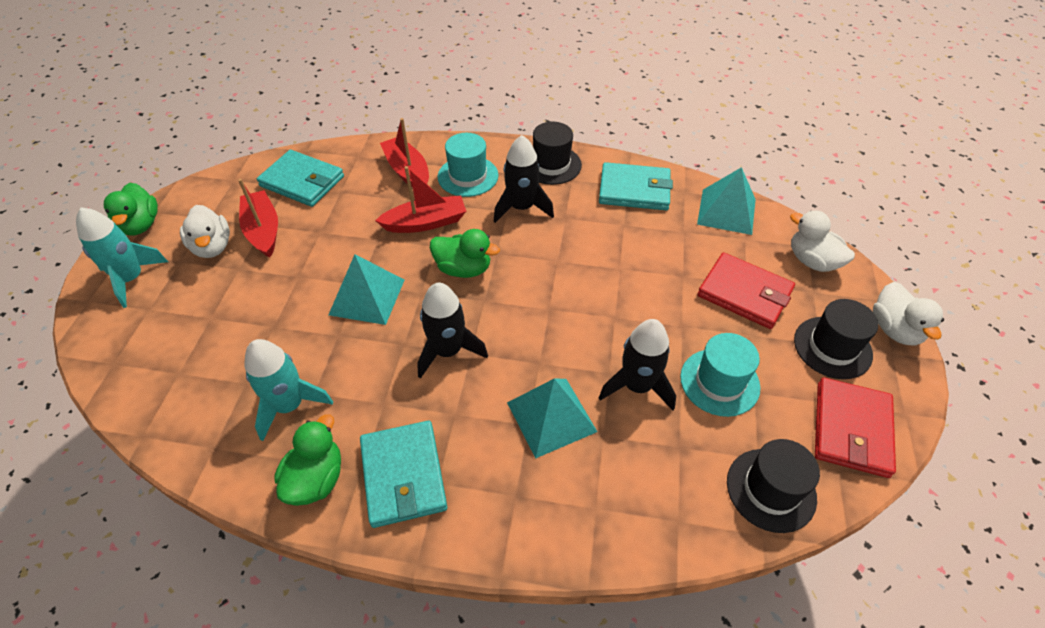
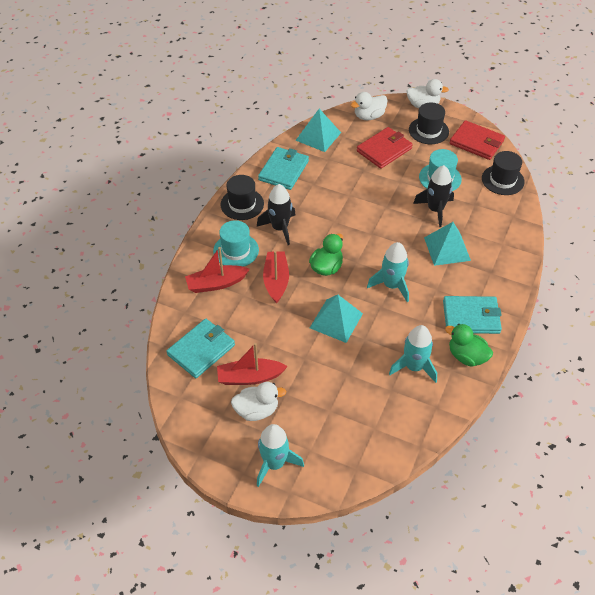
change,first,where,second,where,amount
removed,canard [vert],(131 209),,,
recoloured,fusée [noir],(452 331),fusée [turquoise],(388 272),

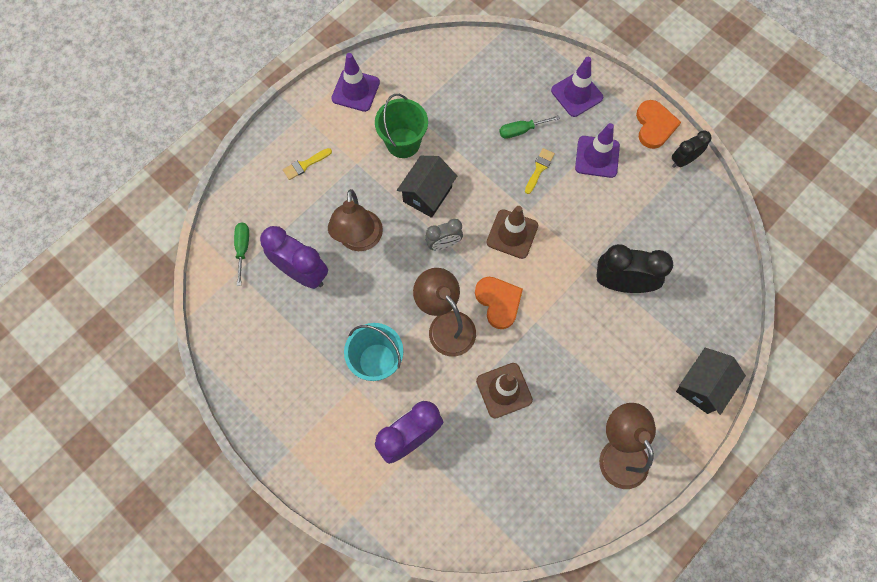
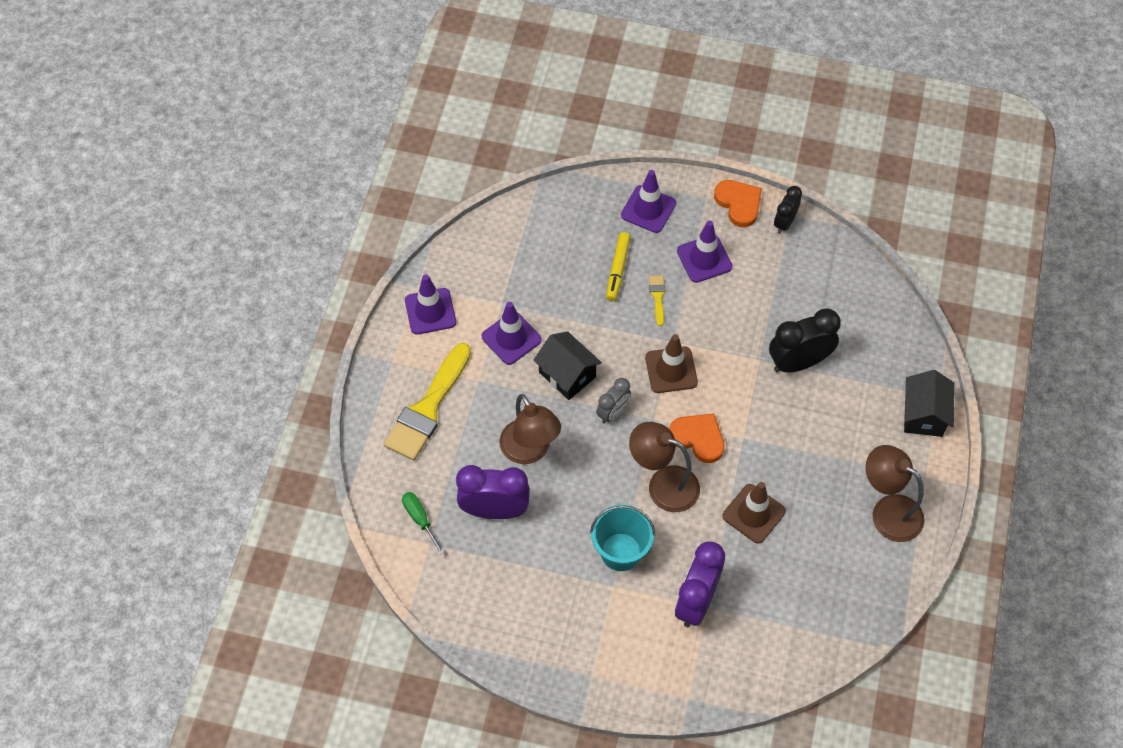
change,first,where,second,where,amount
replaced,seau [vert],(401 126),cône de chantier [violet],(512 333),
replaced,tournevis [vert],(529 127),feutre [jaune],(618 266),
resized,pinceau [jaune],(307 164),,(427 401),x2.31
turned,maison [noir],(427 187),,(567 365),45 degrees counterclockwise

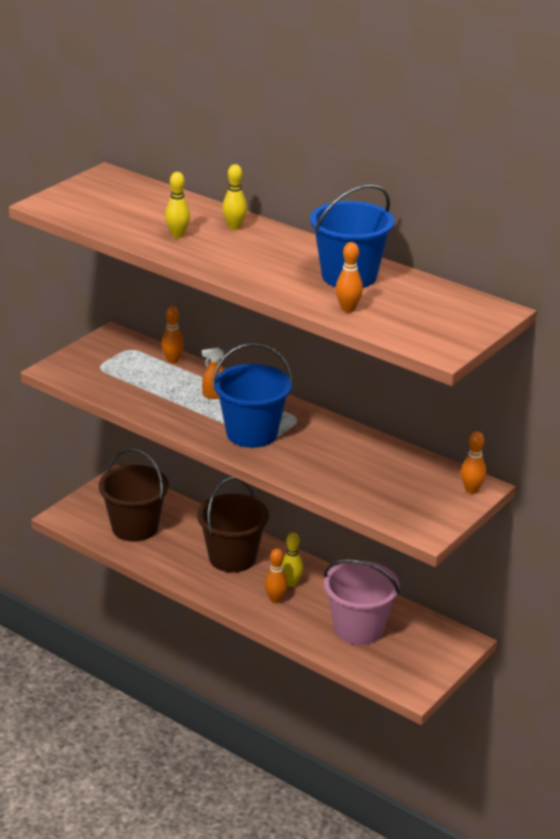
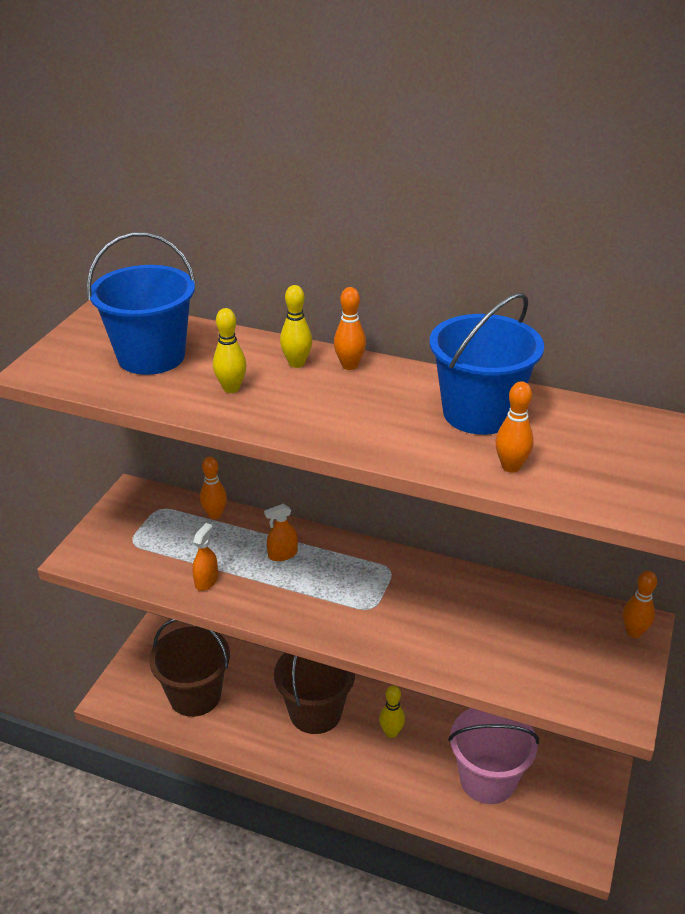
change,first,where,second,where,amount
moved,seau [bleu],(252 395),,(141 303),
moved,quille [orange],(276 575),,(350 328),
added,,,vaporisateur [orange],(205 557),

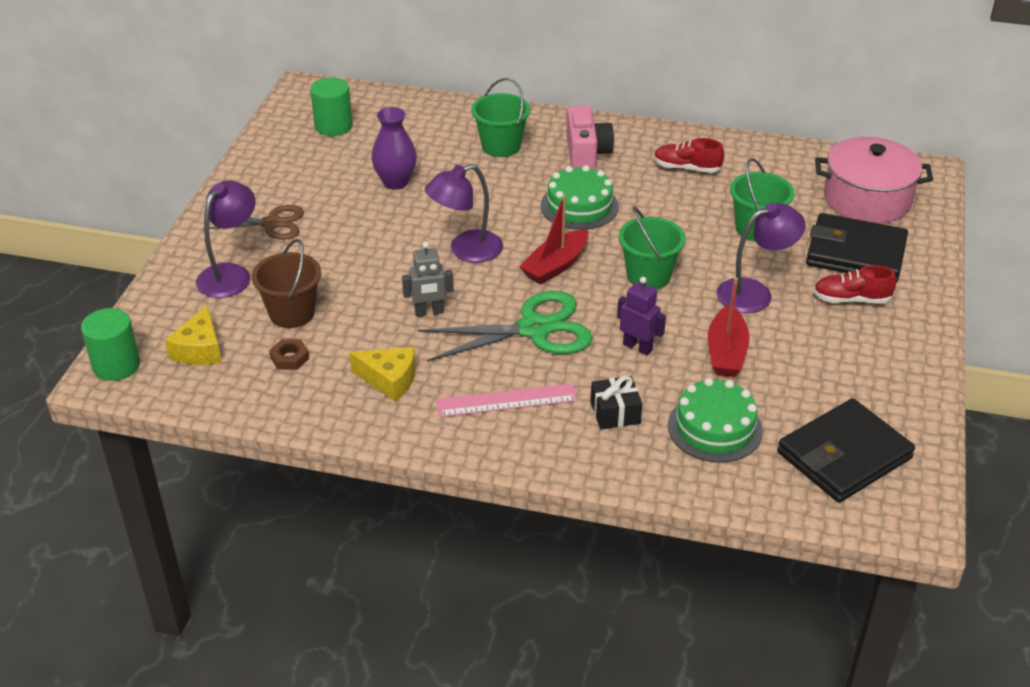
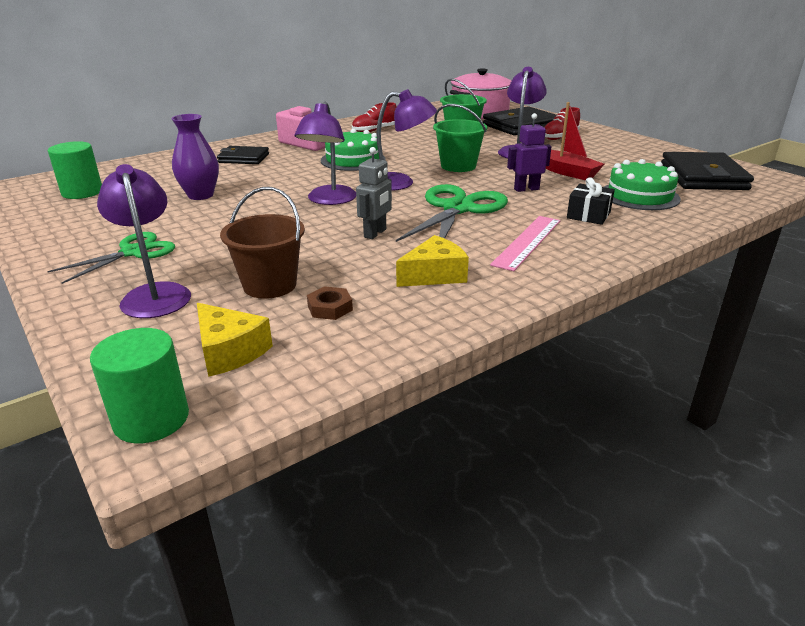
change,first,where,second,where,amount
replaced,seau [vert],(500 117),portefeuille [noir],(243 155),
replaced,bateau [rouge],(554 240),lampe [violet],(407 140),
recoloured,ciseaux [marron],(253 222),ciseaux [vert],(111 258),

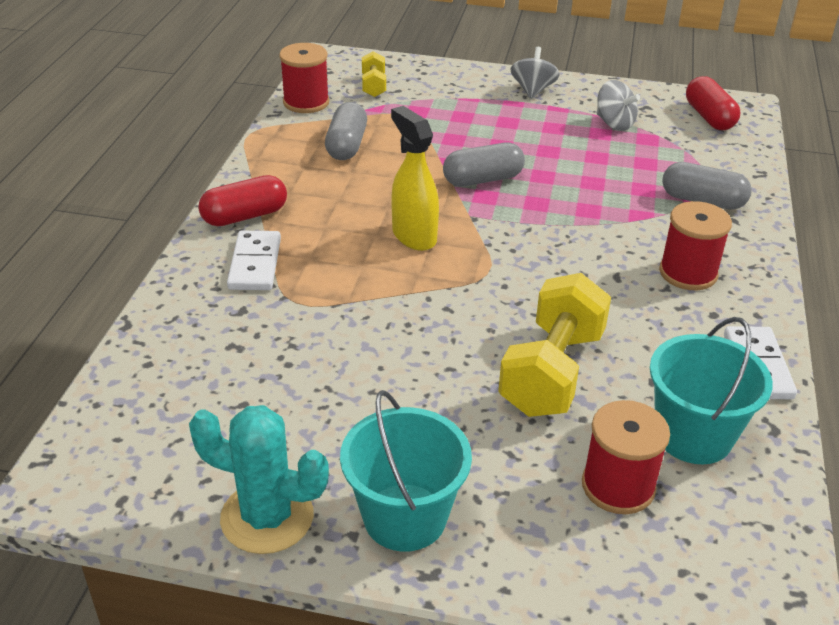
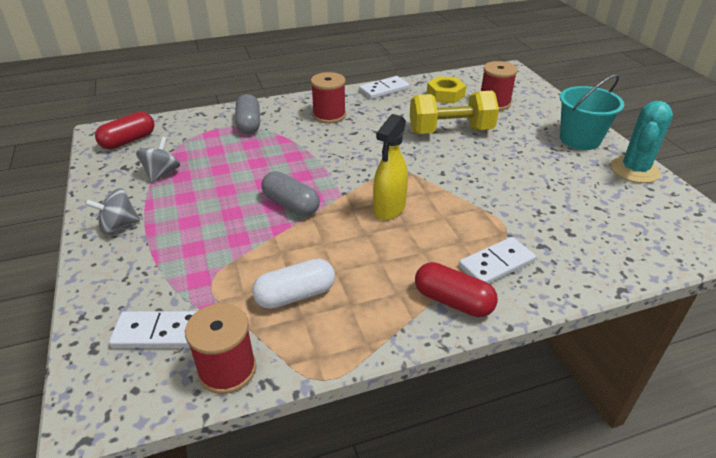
change,first,where,second,where,amount
replaced,haltère [jaune],(374 74),domino [blanc],(153 329),
recoloured,gélule [gris],(346 131),gélule [blanc],(293 283),
replaced,seau [turquoise],(711 390),écrou [jaune],(446 90),
turned,cactus [turquoise],(259 479),,(642 142),45 degrees clockwise

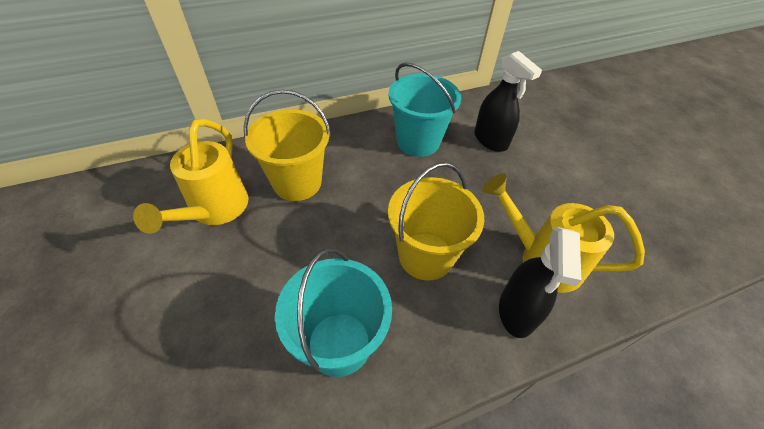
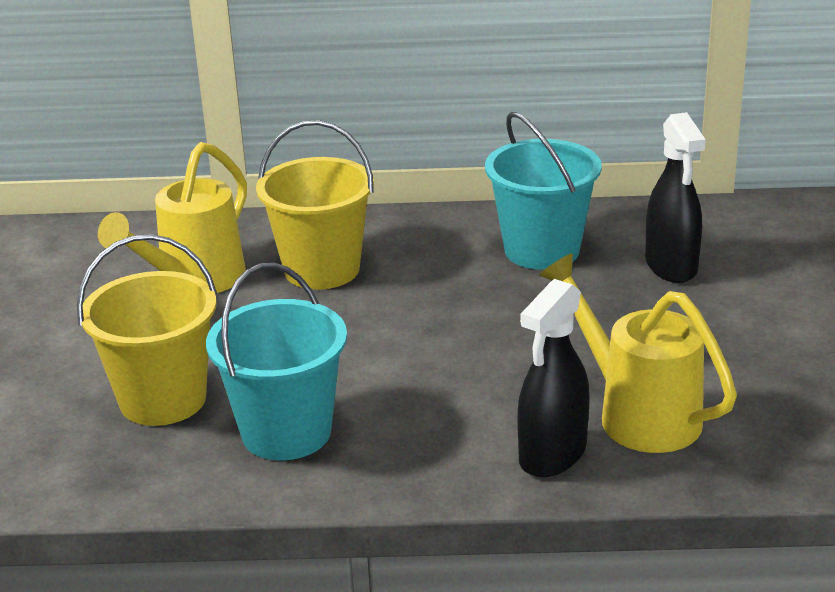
change,first,where,second,where,amount
moved,seau [jaune],(436 221),,(147 330),

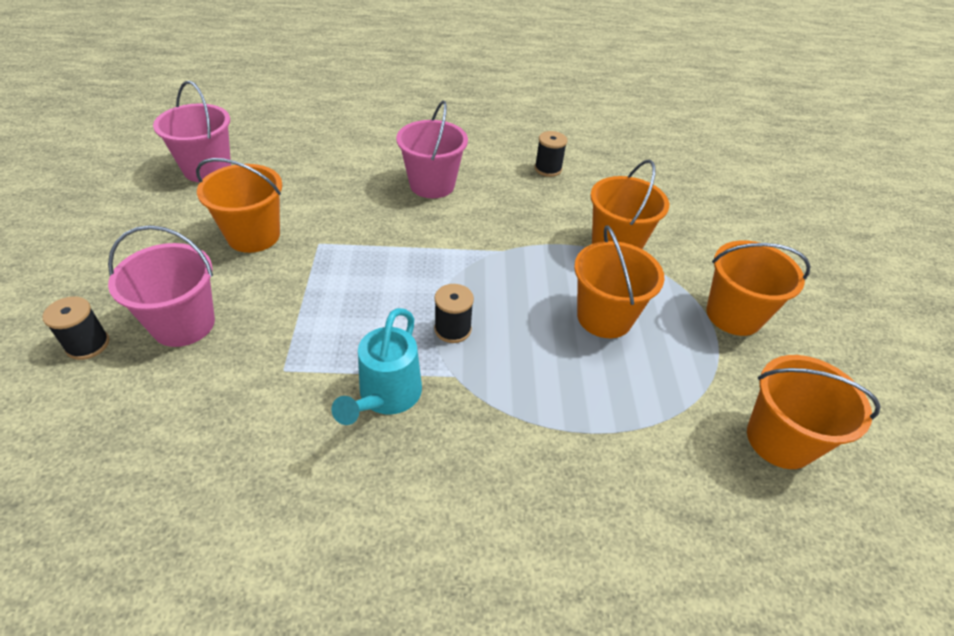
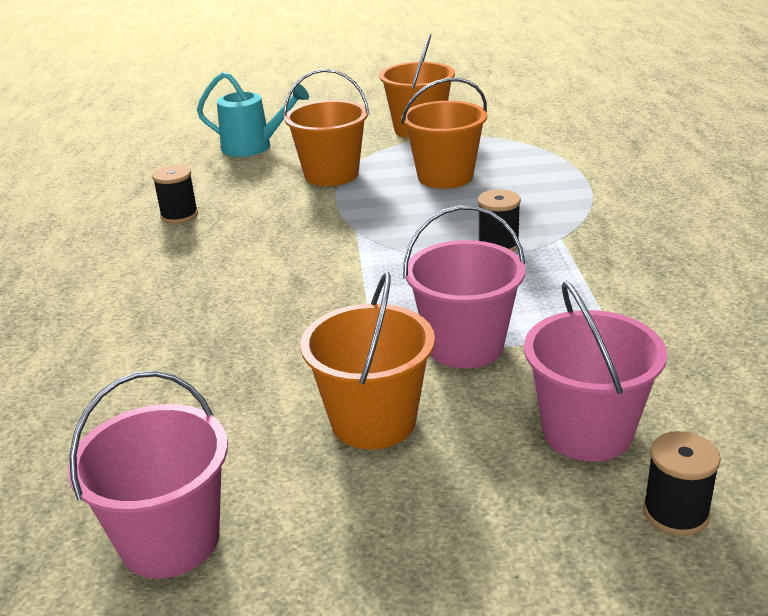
change,first,where,second,where,amount
moved,seau [rose],(432 149),,(464 286),
moved,arrosoir [turquoise],(376 366),,(253 114),
removed,seau [orange],(814 412),,,

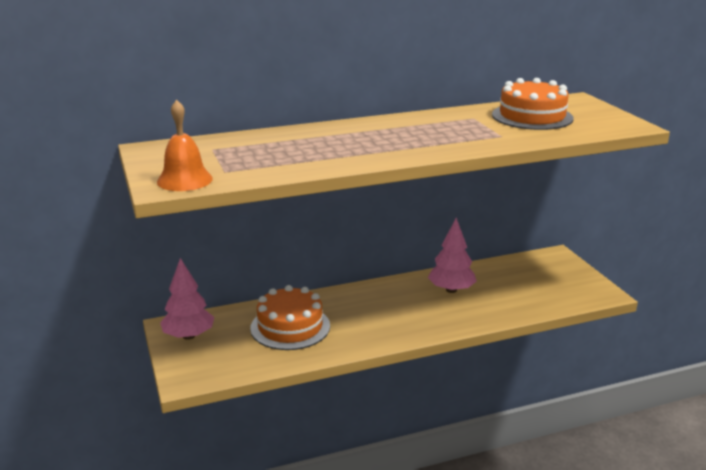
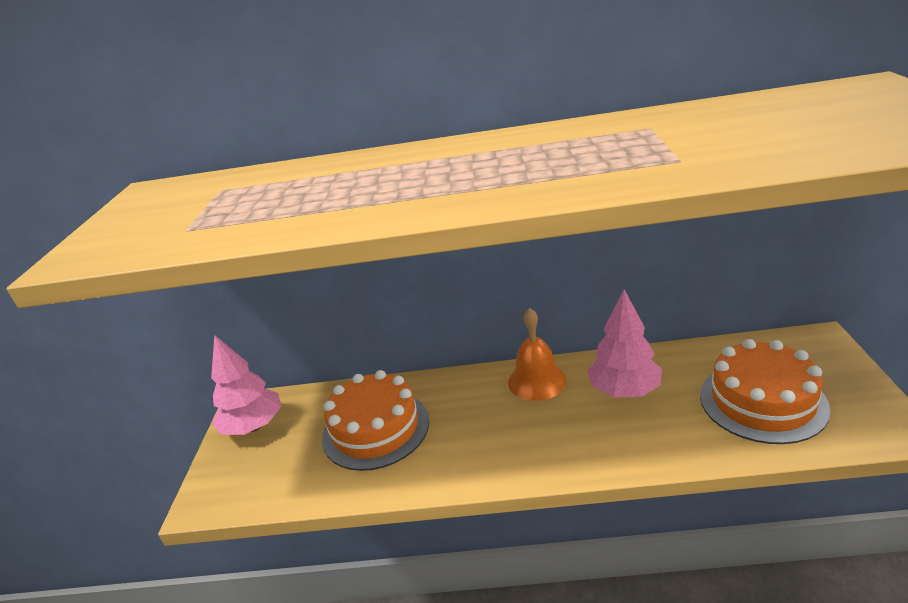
change,first,where,second,where,amount
moved,gâteau [orange],(532 104),,(765 391),
moved,cloche [orange],(185 145),,(537 354),

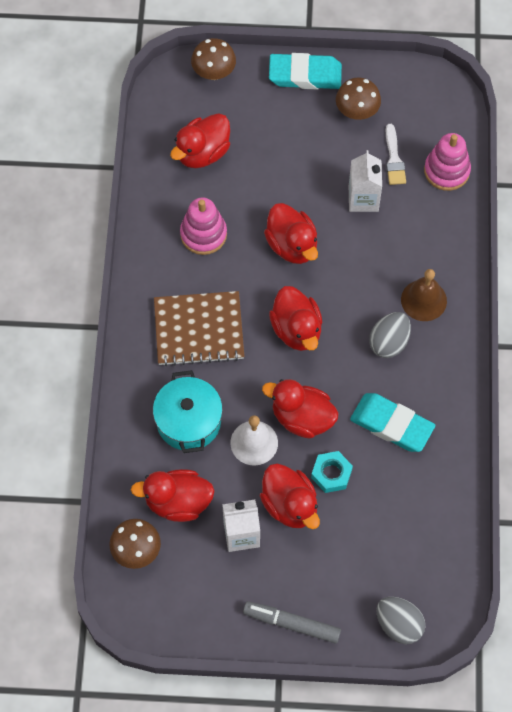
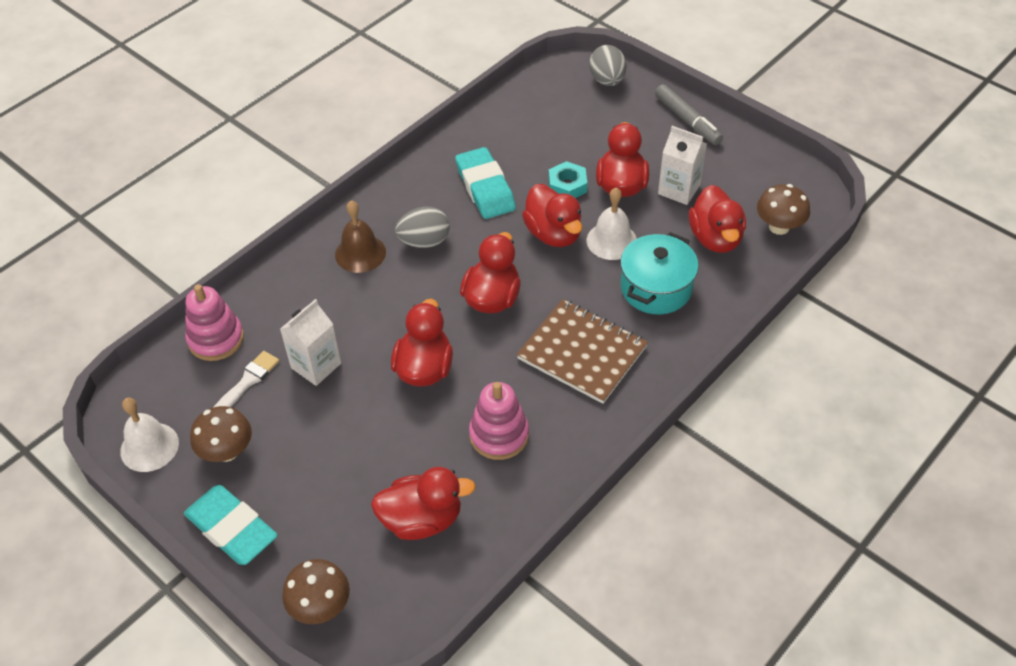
change,first,where,second,where,amount
turned,canard [rouge],(173 495),,(717 219),45 degrees clockwise
added,,,cloche [blanc],(149 435),

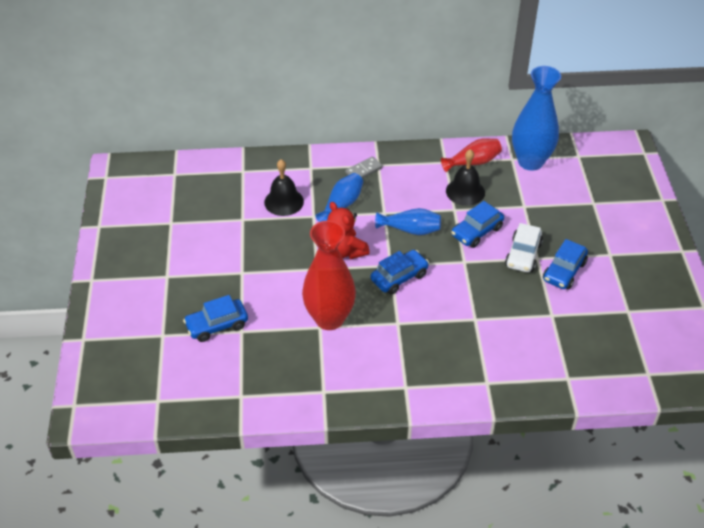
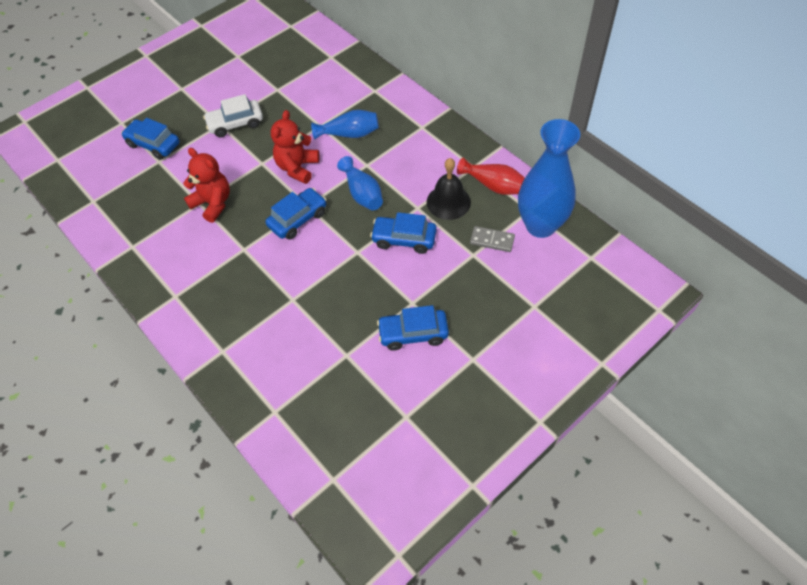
change,first,where,second,where,amount
moved,domino [gris],(364 167),,(492 239),
removed,cloche [noir],(284 187),,,
replaced,vase [rouge],(329 275),ours en peluche [rouge],(206 185),
moved,voiture [blanc],(524 247),,(233 115),
turned,voiture [bleu],(400 272),,(296 214),60 degrees counterclockwise

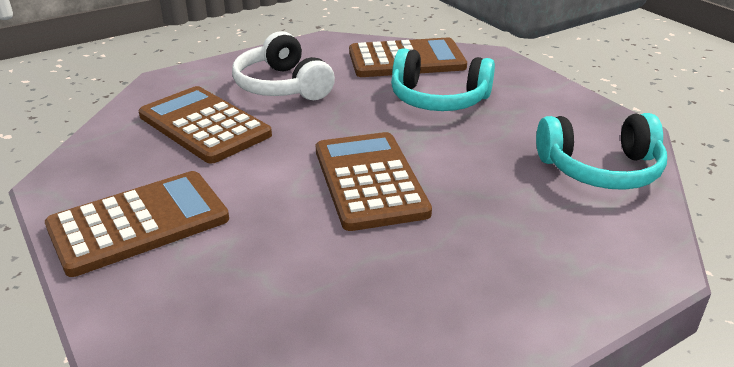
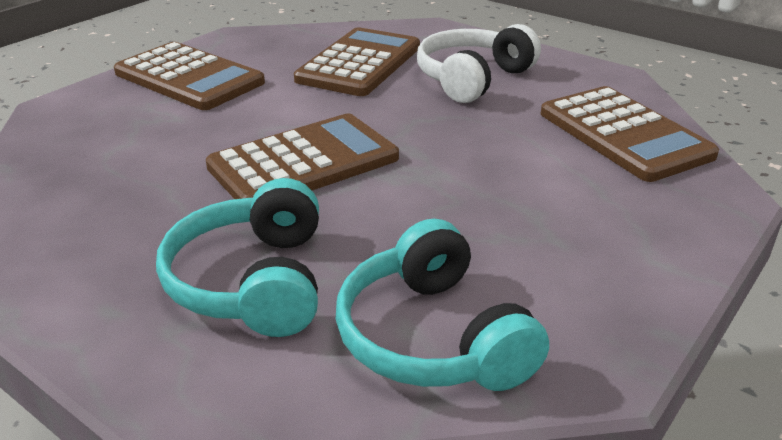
change,first,where,second,where,amount
moved,casque audio [turquoise],(443 79),,(237 257),

